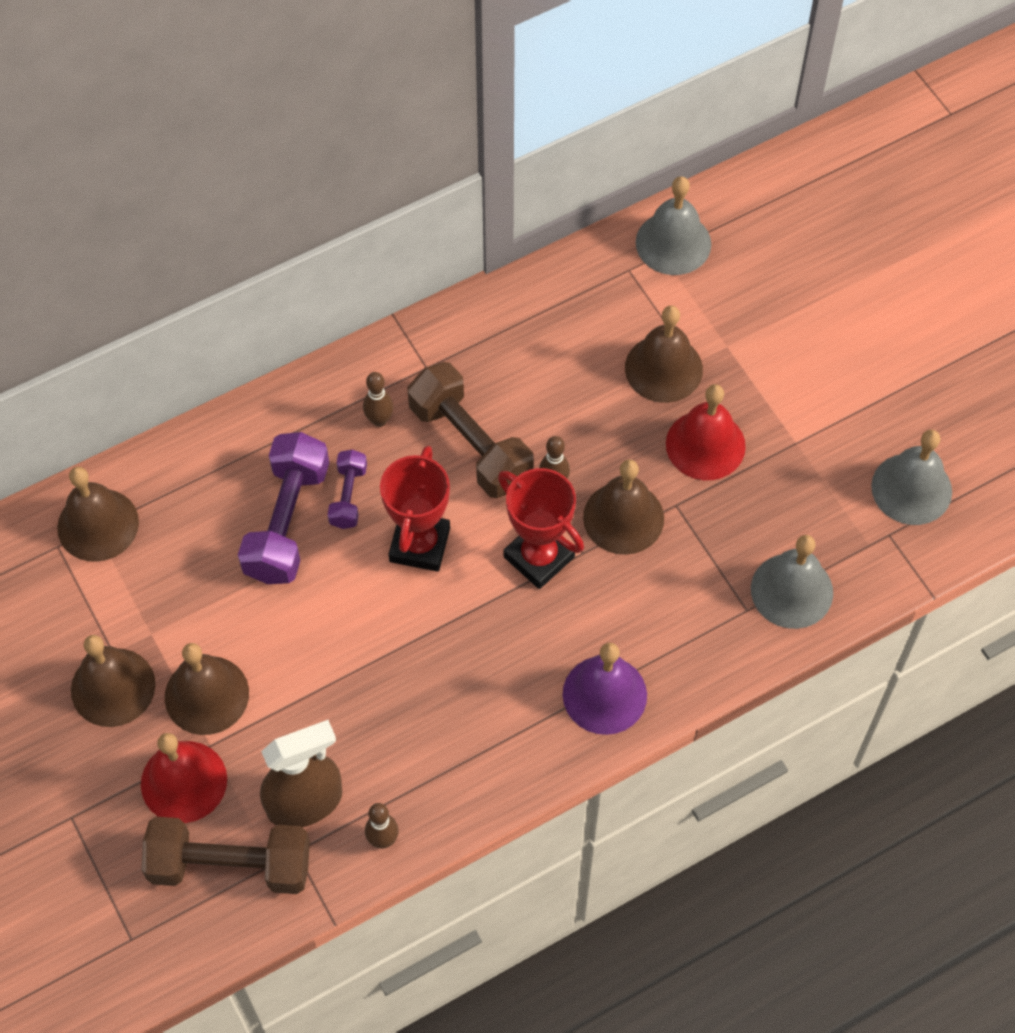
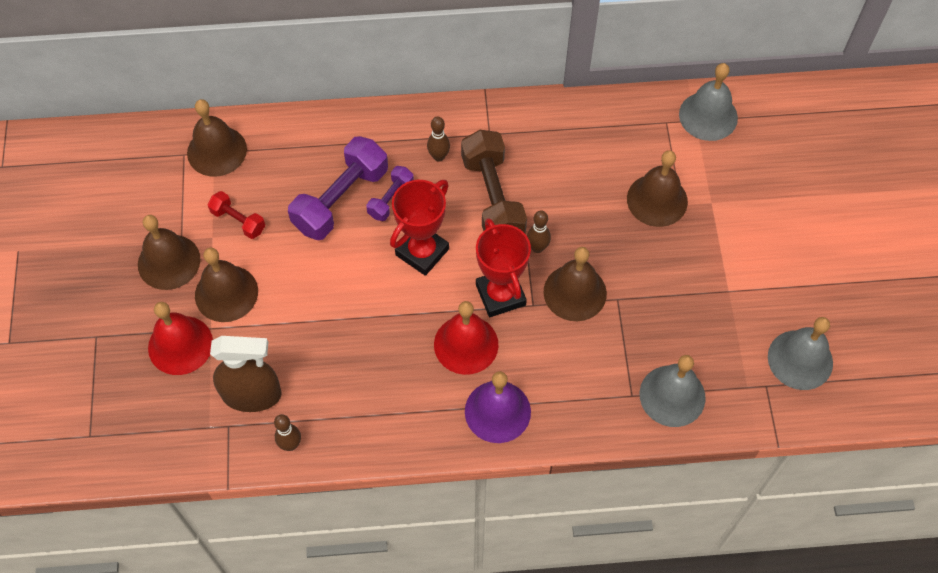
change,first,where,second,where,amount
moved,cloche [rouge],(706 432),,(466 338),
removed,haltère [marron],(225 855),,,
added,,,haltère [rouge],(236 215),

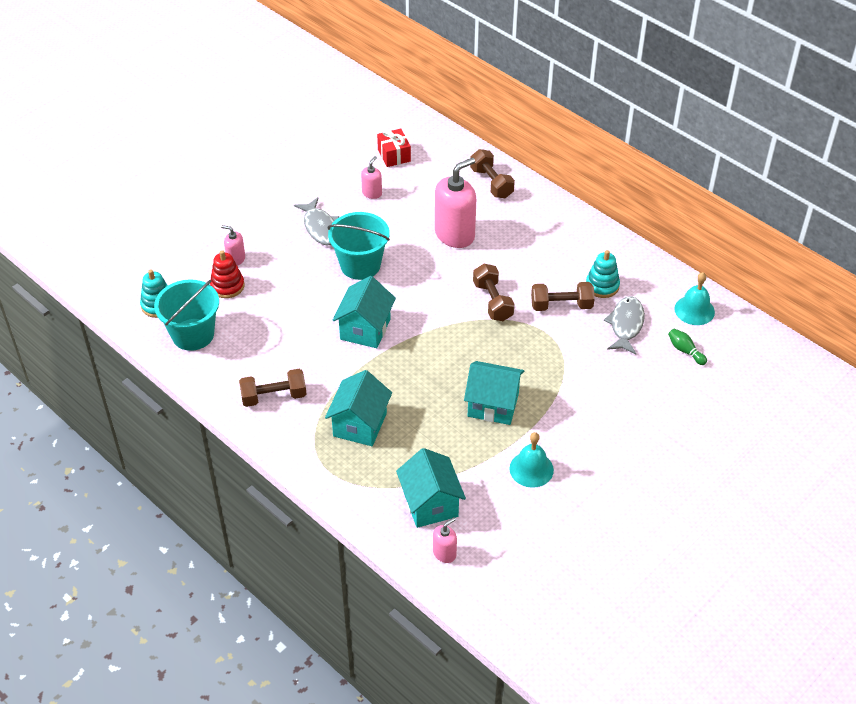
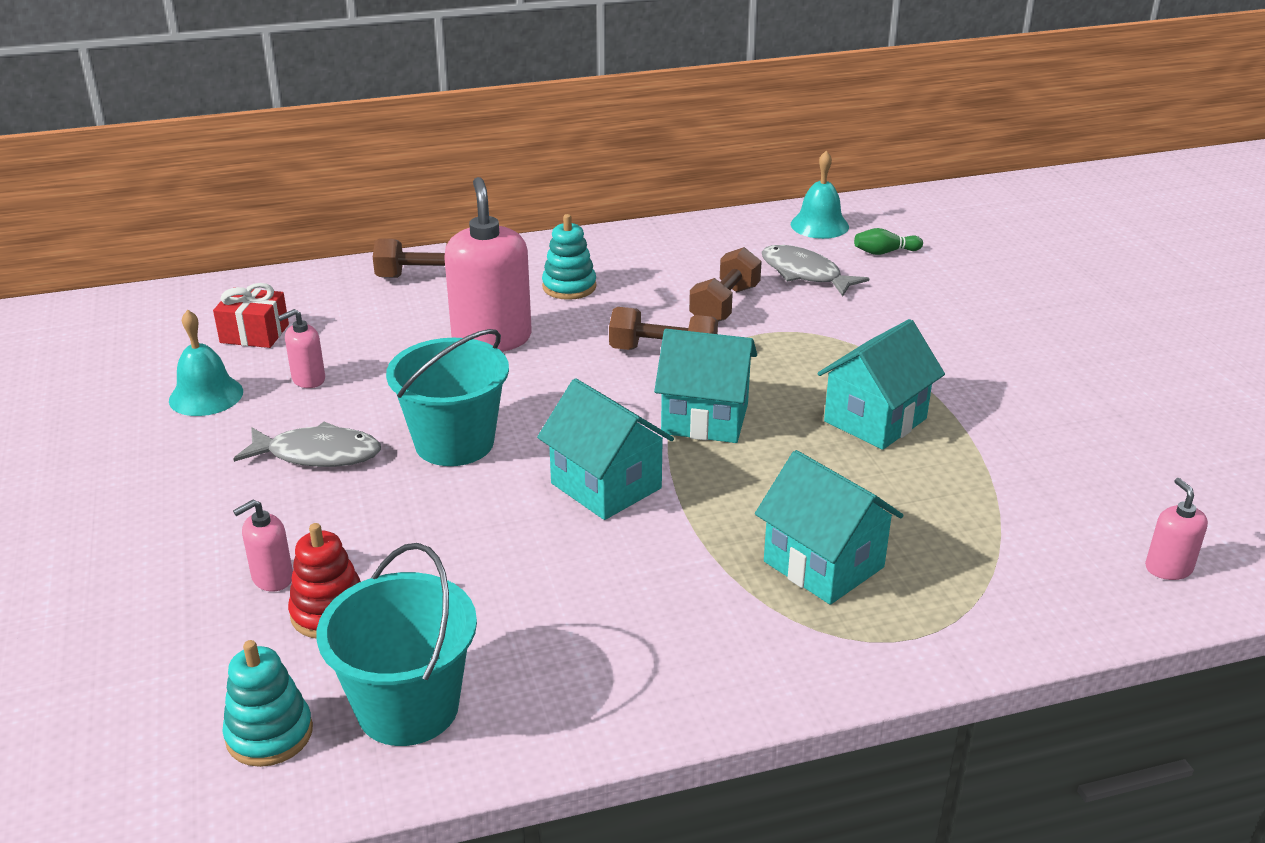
change,first,where,second,where,amount
turned,distributeur de savon [rose],(371 177),,(301 348),90 degrees counterclockwise
moved,jouet à empiler [turquoise],(603 274),,(569 257),
removed,haltère [marron],(273 388),,,
moved,cloche [turquoise],(531 460),,(206 363),
moved,maison [turquoise],(431 488),,(705 386),

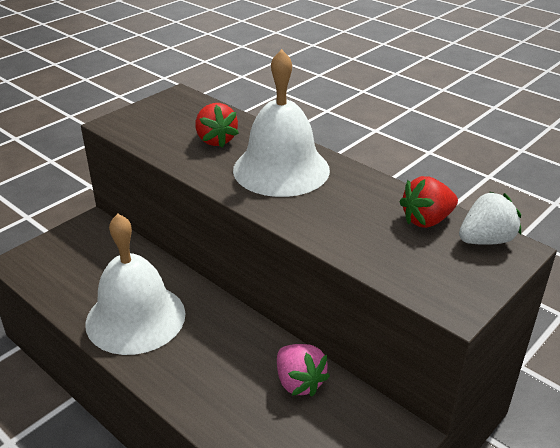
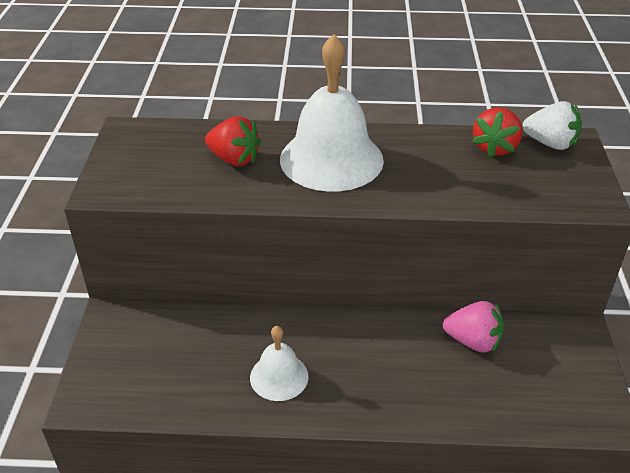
change,first,where,second,where,amount
turned,fraise [blanc],(490 218),,(552 125),90 degrees clockwise
resized,cloche [blanc],(135 284),,(279 363),x0.52

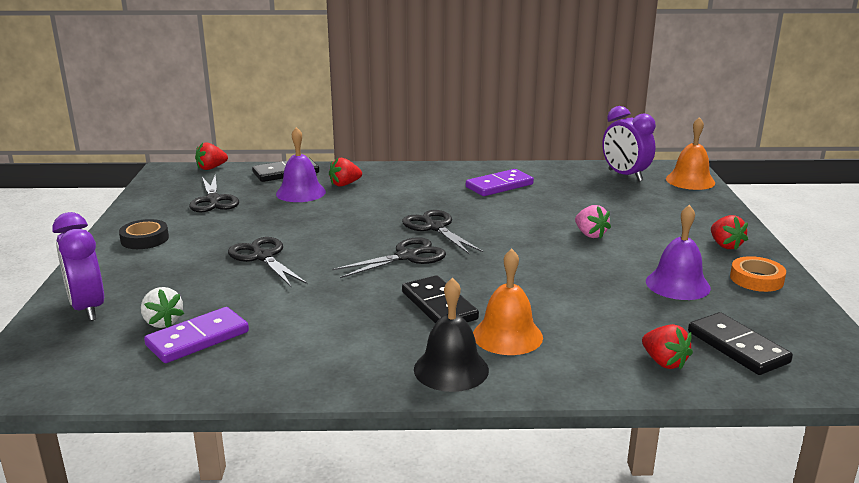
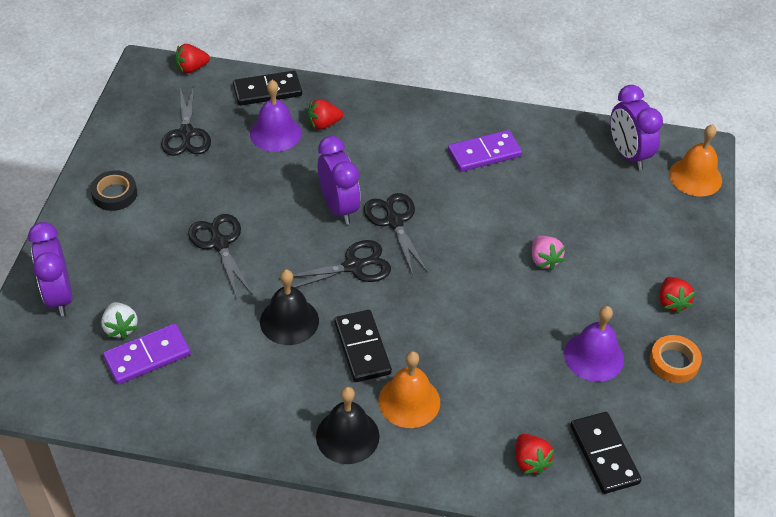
change,first,where,second,where,amount
added,,,réveil [violet],(339 180),
added,,,cloche [noir],(289 307),

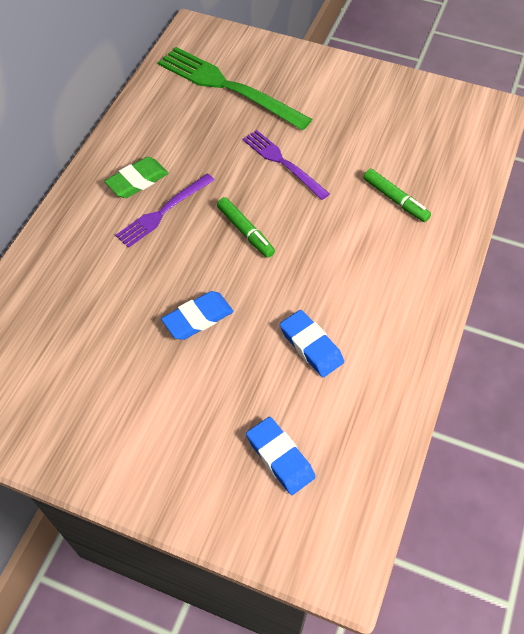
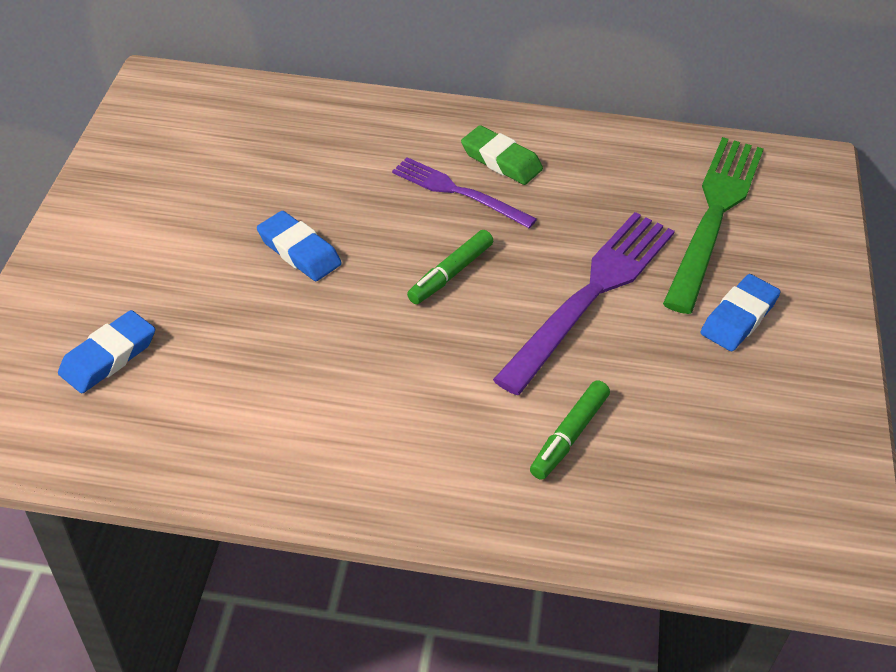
change,first,where,second,where,amount
resized,fourchette [violet],(286 165),,(584 303),x1.67
moved,gomme [bleu],(312 343),,(740 312),

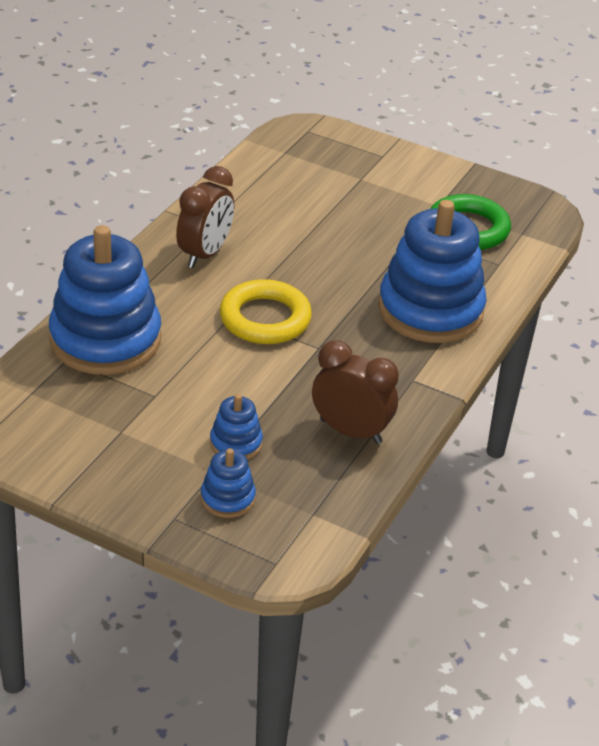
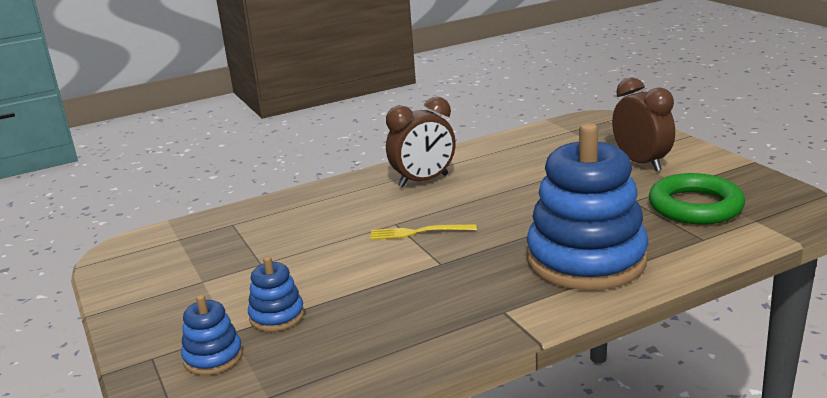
change,first,where,second,where,amount
removed,jouet à empiler [bleu],(105 300),,,
replaced,anneau [jaune],(266 311),fourchette [jaune],(423 232),
moved,réveil [marron],(355 392),,(643 124),

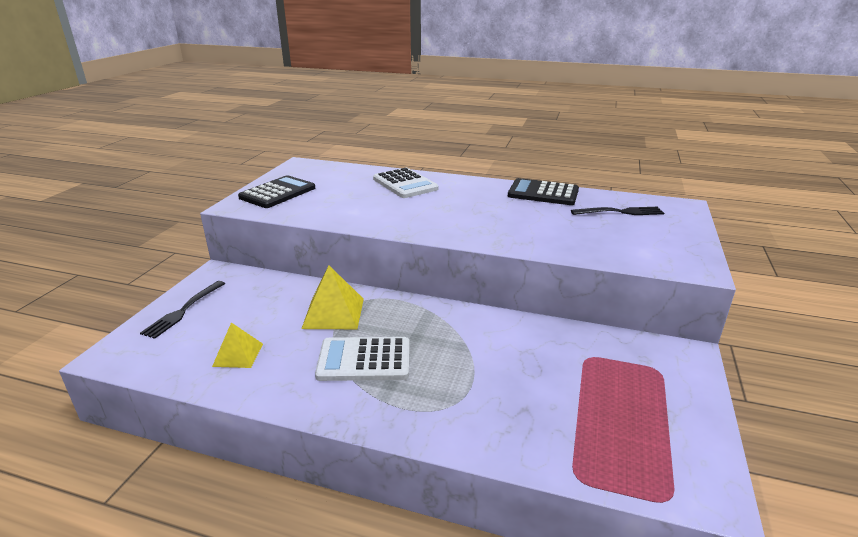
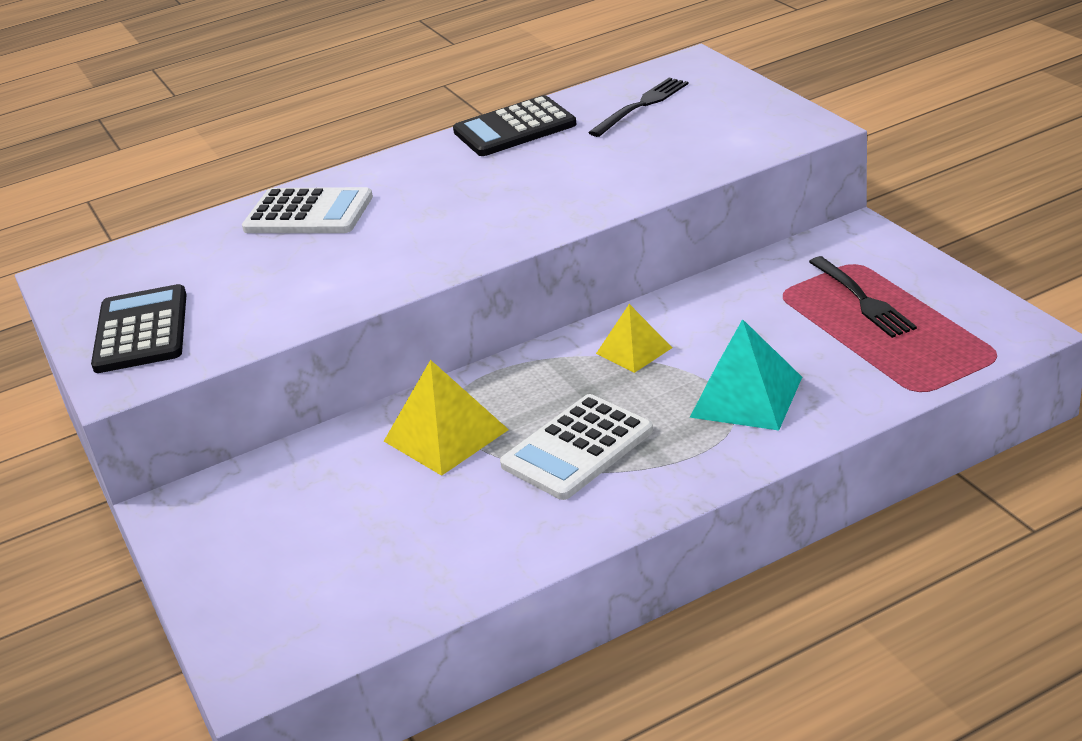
change,first,where,second,where,amount
moved,fourchette [noir],(182 310),,(863 297),
moved,pyramide [jaune],(237 345),,(634 338),
added,,,pyramide [turquoise],(746 374),

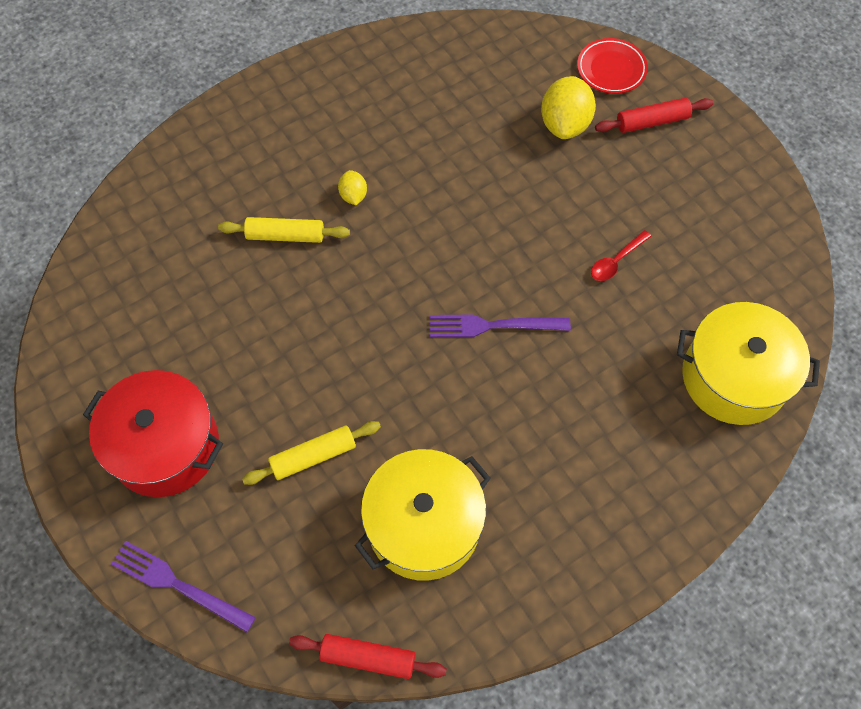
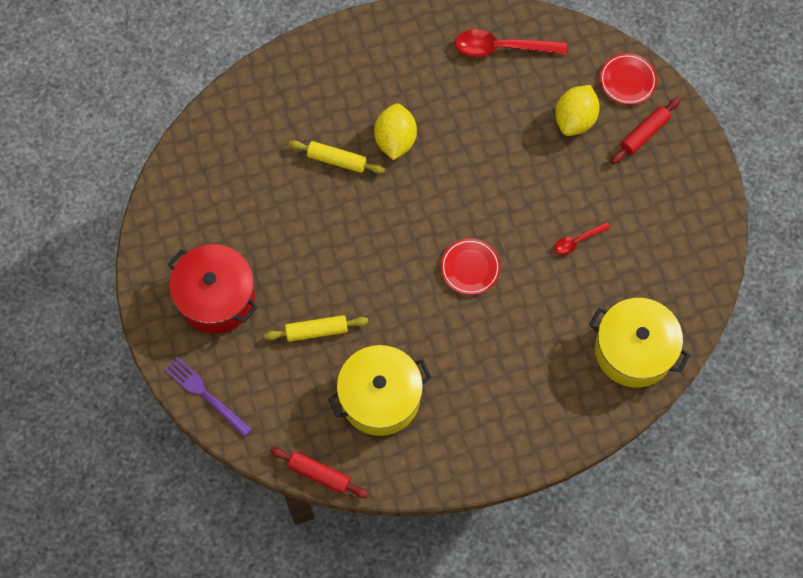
change,first,where,second,where,amount
turned,rouleau à pâtisserie [rouge],(654 115),,(645 131),45 degrees counterclockwise
resized,citron [jaune],(352 187),,(395 132),x1.92
replaced,fourchette [violet],(500 325),assiette [rouge],(470 266),
added,,,cuillère [rouge],(511 43),

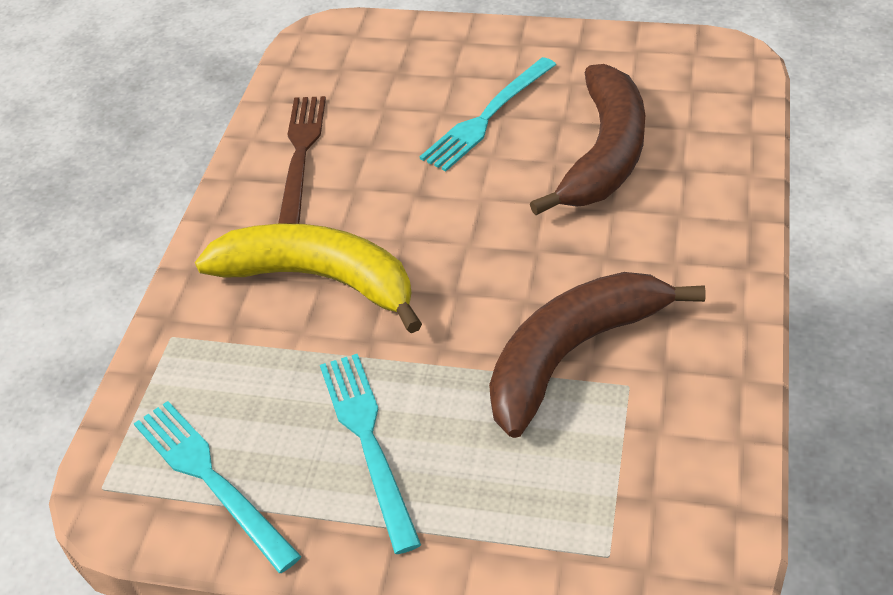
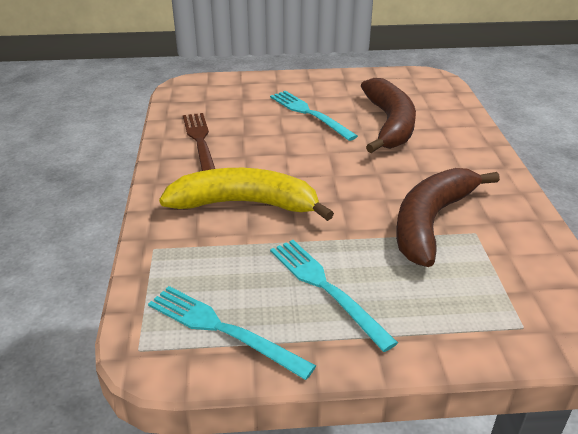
change,first,where,second,where,amount
turned,fourchette [turquoise],(487 114),,(314 116),120 degrees clockwise

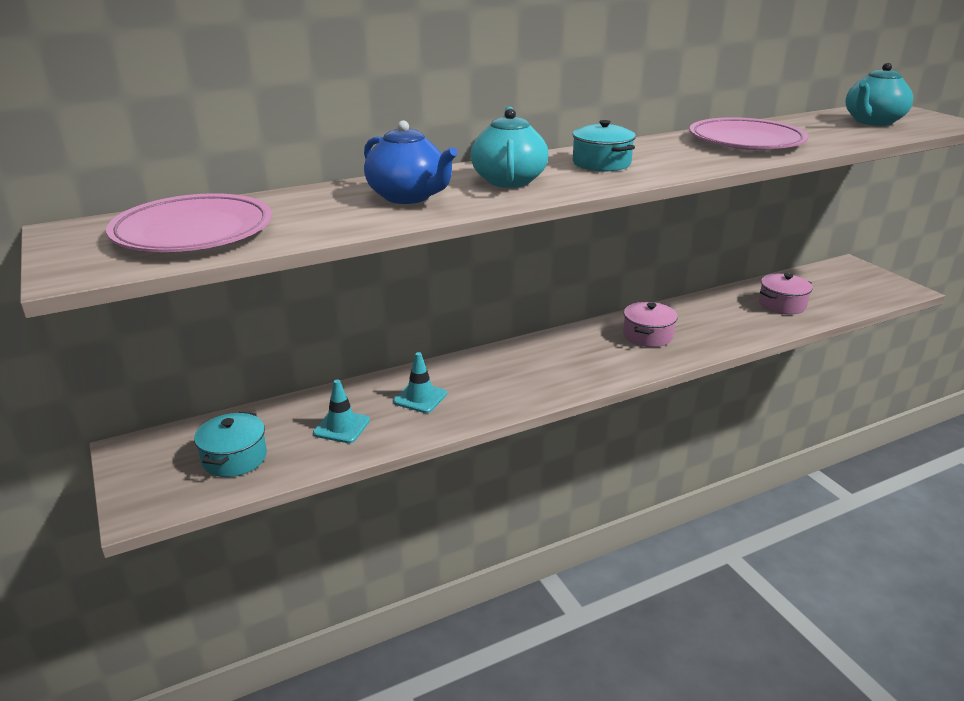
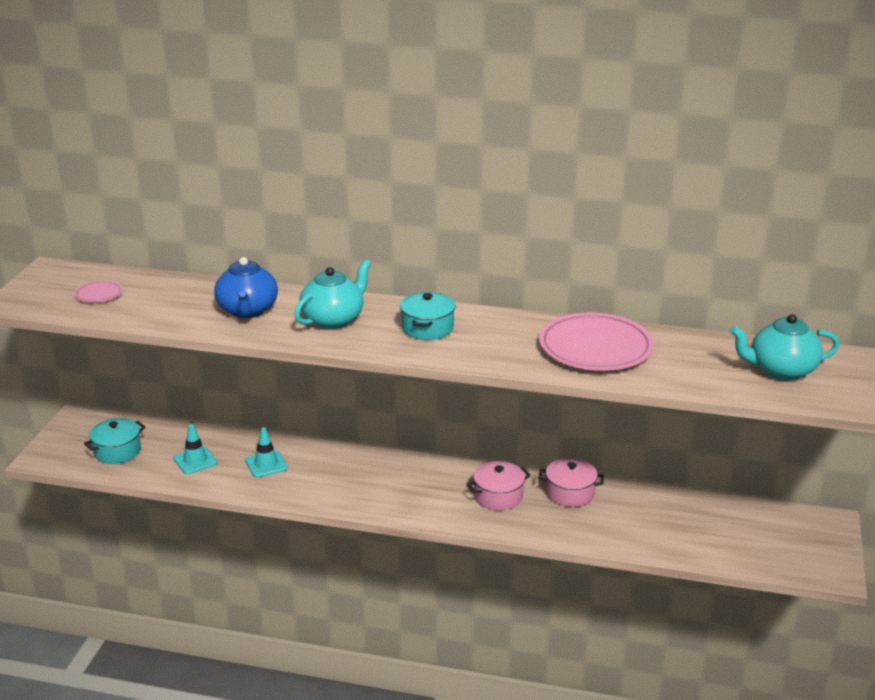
change,first,where,second,where,amount
resized,assiette [rose],(189 222),,(98 292),x0.44
moved,marmite [rose],(786 294),,(571 482),

